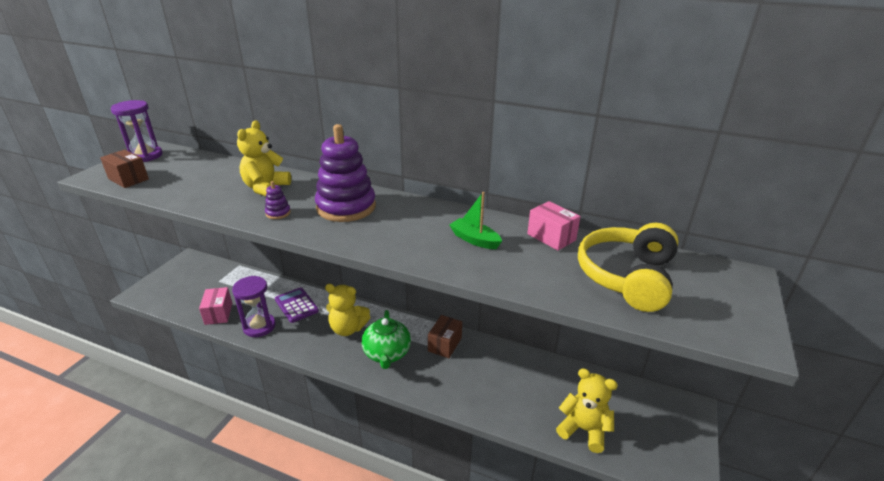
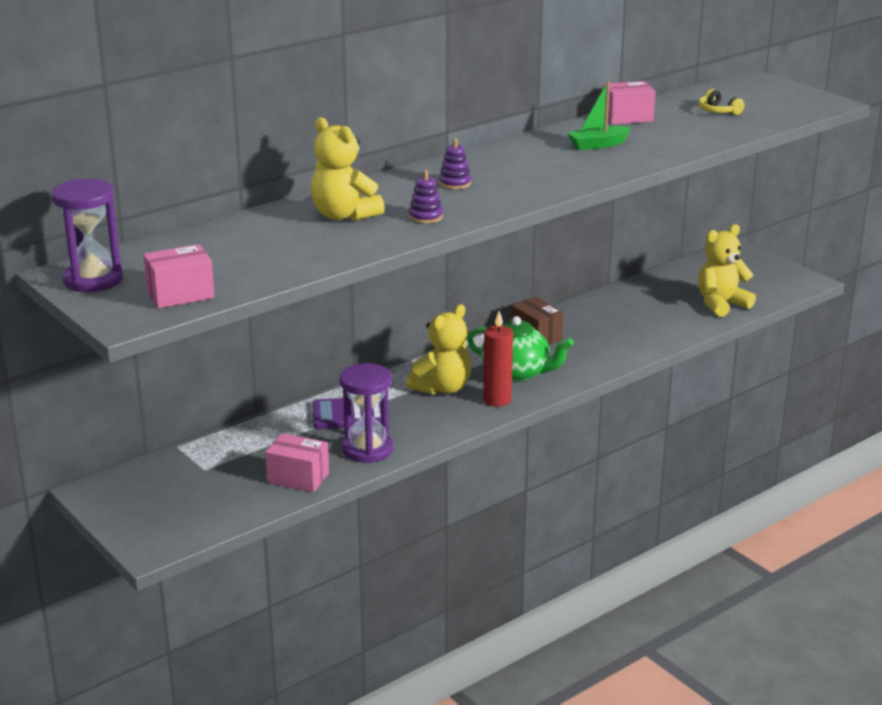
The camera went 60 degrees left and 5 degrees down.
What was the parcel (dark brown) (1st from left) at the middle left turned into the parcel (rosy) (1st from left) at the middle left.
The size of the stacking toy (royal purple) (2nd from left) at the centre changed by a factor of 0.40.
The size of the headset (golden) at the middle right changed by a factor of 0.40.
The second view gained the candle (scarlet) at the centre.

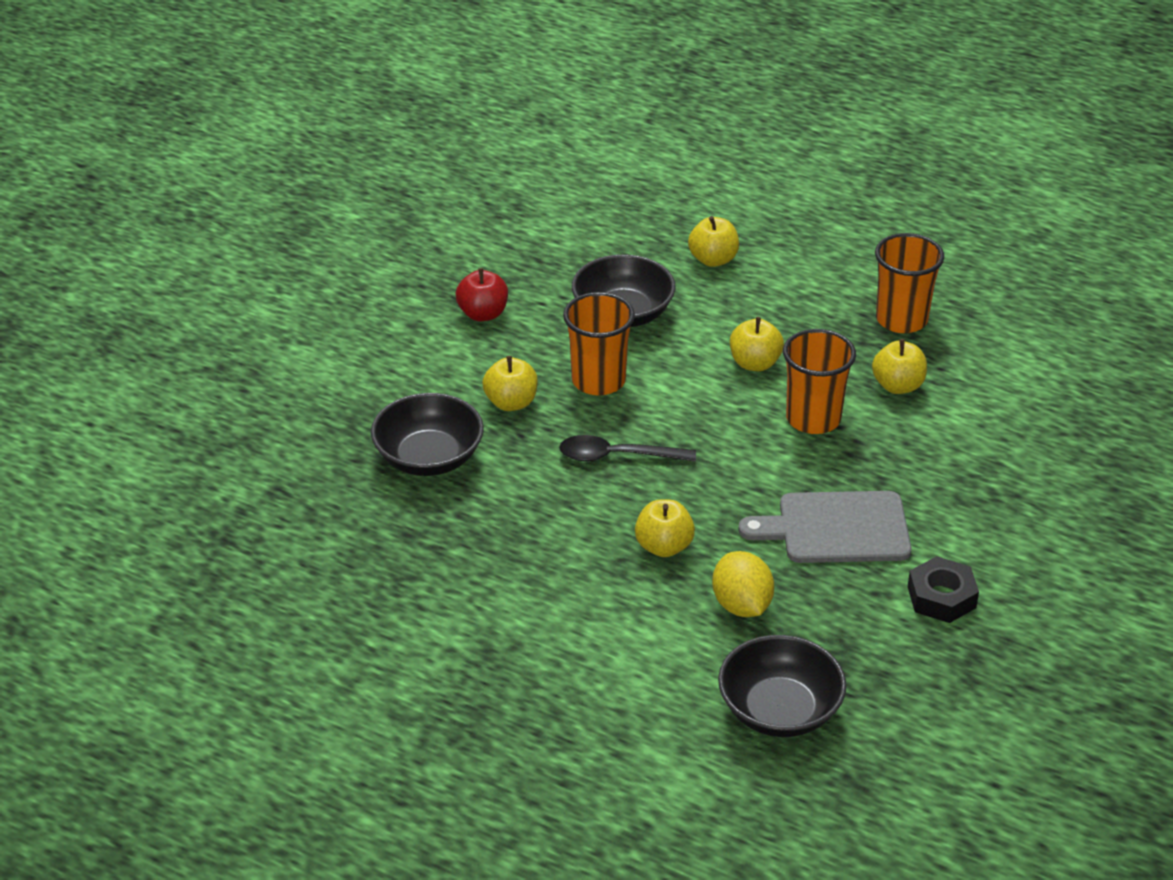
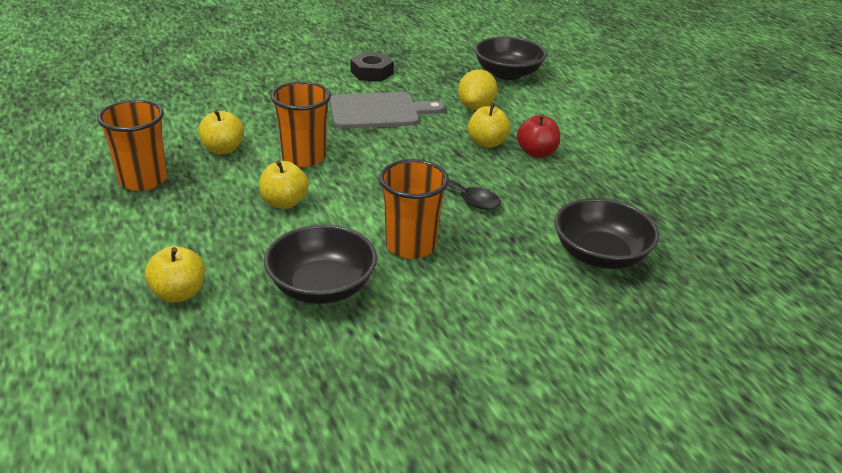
The camera went 145 degrees left and 5 degrees down.
The apple (scarlet) ended up elsewhere, having gone from the centre to the top centre.
The second view lost the apple (golden) (1st from left) at the centre.
The cutting board (ash-grey) at the middle right ended up facing another way, 45 degrees counterclockwise from before.

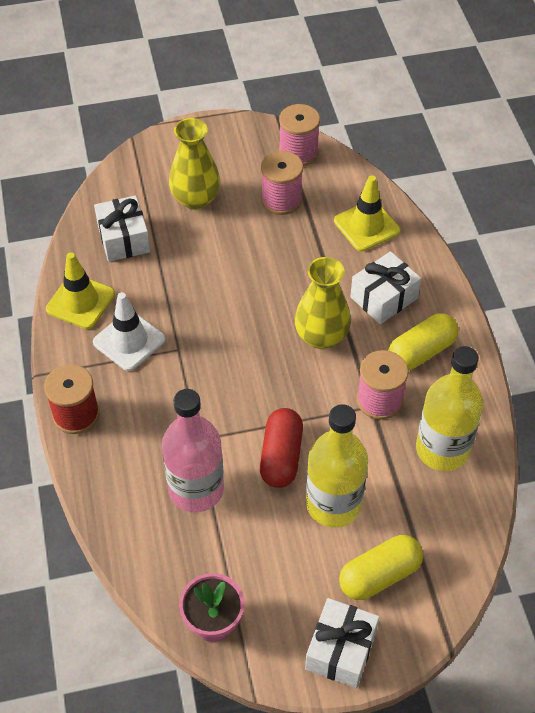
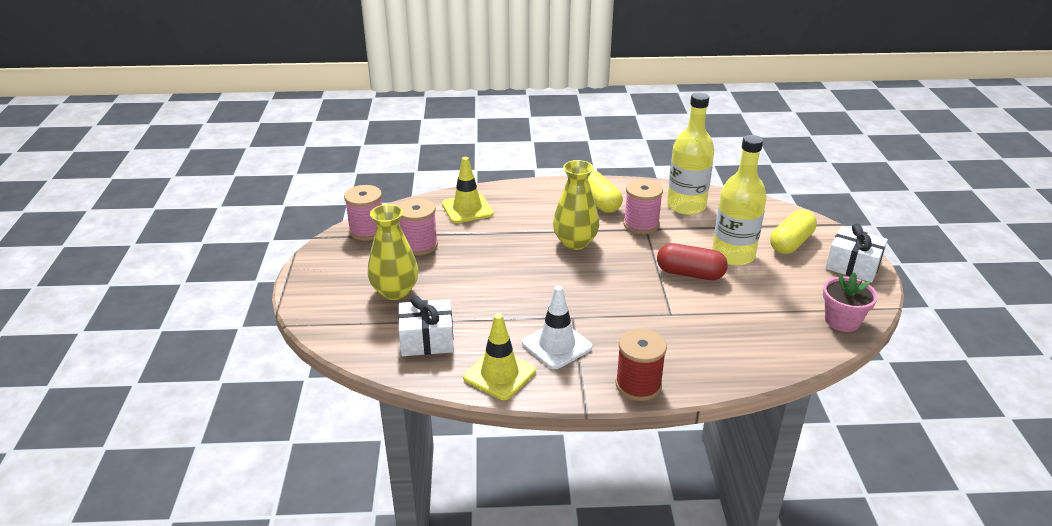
The camera went 80 degrees left and 20 degrees down.
The second view lost the drink bottle (rosy) at the centre.
The pill shape (golden) (1st from left in the first image) at the bottom right ended up facing another way, 60 degrees clockwise from before.
The second view lost the wrapped gift (pure white) (3rd from left) at the middle right.

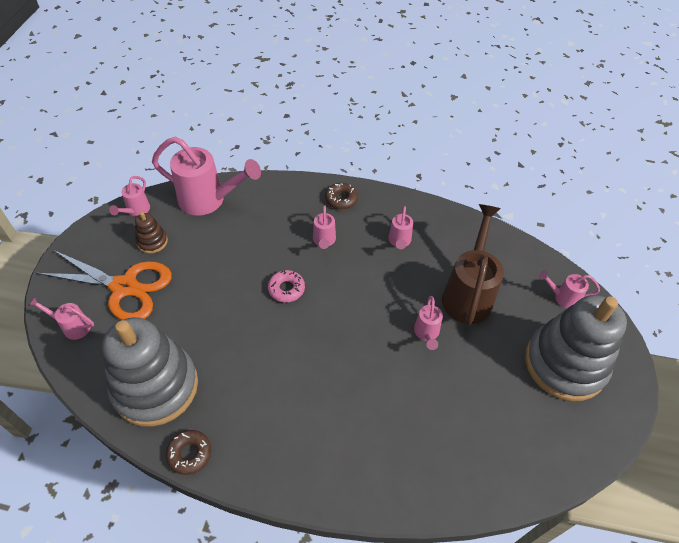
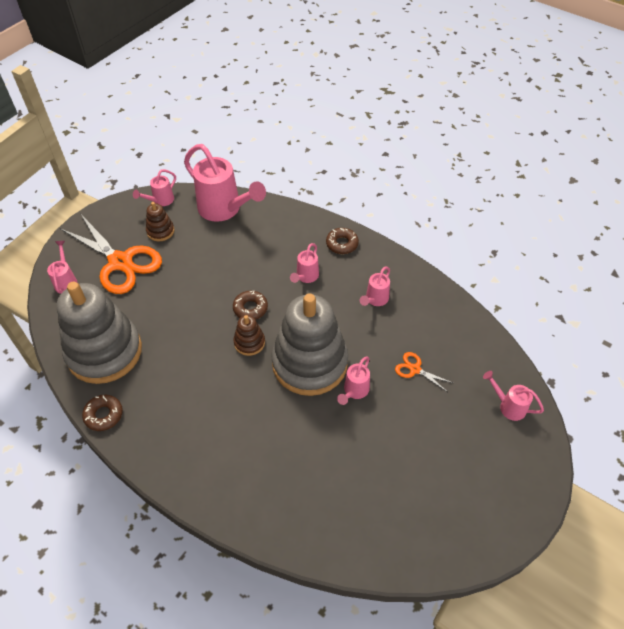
The camera went 25 degrees right and 0 degrees up.
The watering can (rosy) (1st from left) at the middle left ended up facing another way, 45 degrees clockwise from before.
What was the doughnut (rosy) at the centre turned into the doughnut (dark brown) (2nd from left) at the centre.
Where the watering can (dark brown) stood at the middle right, the scissors (orange) (2nd from left) came to stand at the middle right.
The stacking toy (ash-grey) (2nd from left) ended up elsewhere, having gone from the middle right to the centre.
The second view gained the stacking toy (dark brown) (2nd from left) at the centre.

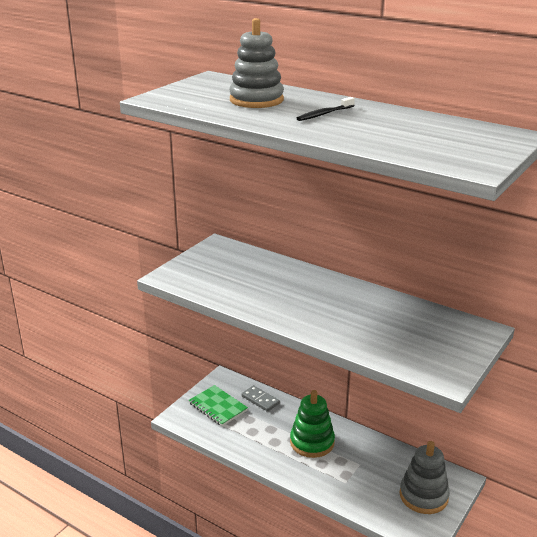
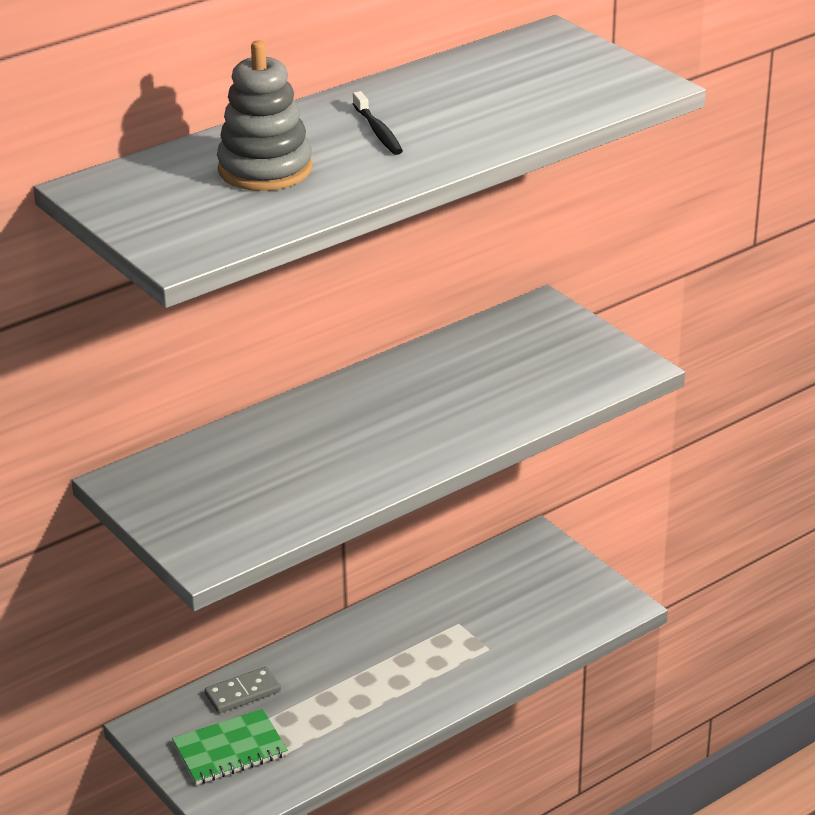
The camera went 70 degrees left and 5 degrees up.
The second view lost the stacking toy (green) at the bottom centre.
The second view lost the stacking toy (ash-grey) (2nd from left) at the bottom right.

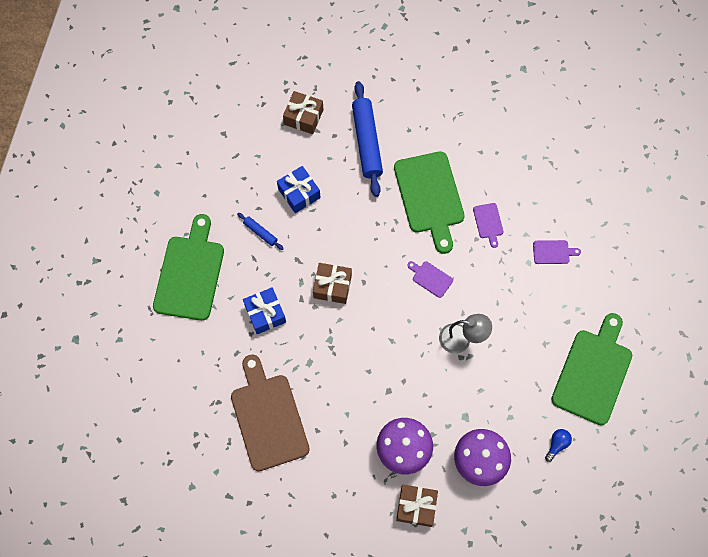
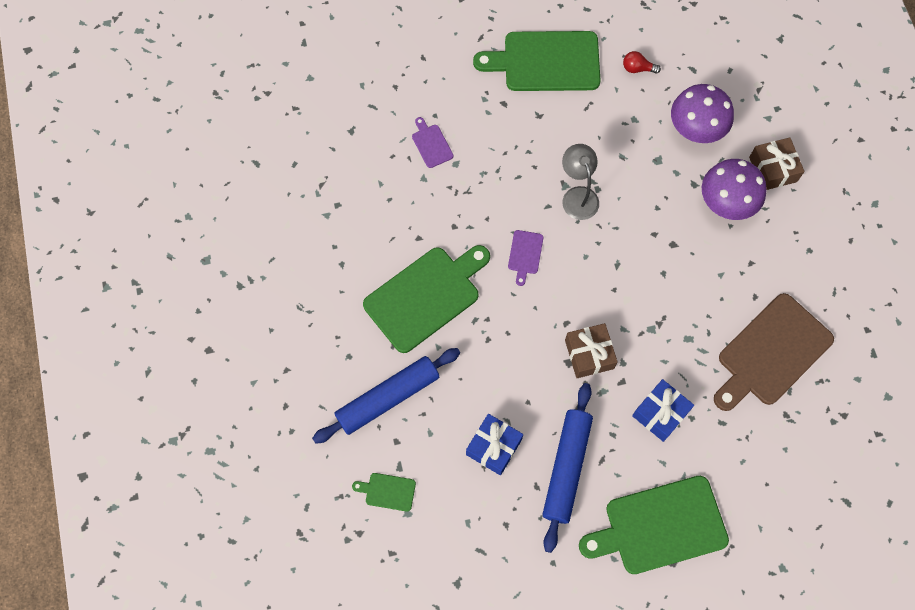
The camera went 115 degrees left and 0 degrees up.
The size of the dough roller (blue) (1st from left in the first image) at the centre changed by a factor of 2.17.
Where the wrapped gift (dark brown) (1st from left) stood at the top centre, the cutting board (green) (1st from left) came to stand at the bottom centre.
The second view lost the cutting board (royal purple) (2nd from left) at the middle right.
What was the lightbulb (blue) at the bottom right turned into the lightbulb (scarlet) at the top right.

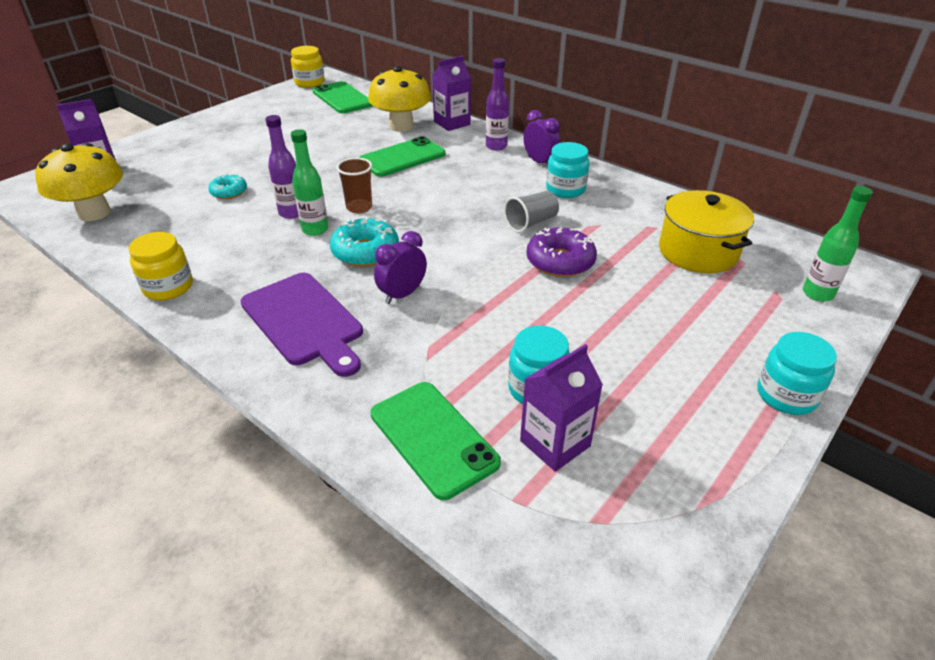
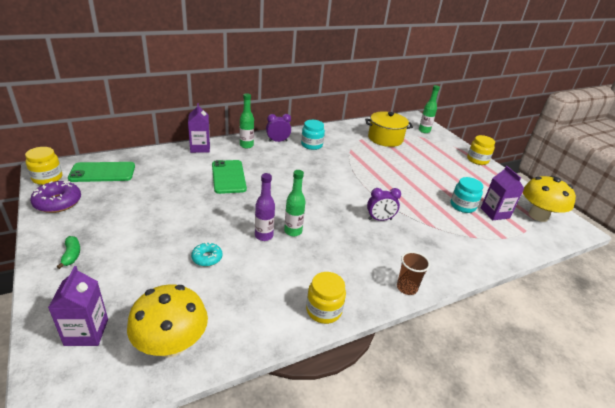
The camera went 70 degrees left and 5 degrees down.
The second view lost the cutting board (royal purple) at the middle left.
The second view lost the doughnut (turquoise) (2nd from left) at the centre.
The cup (dark brown) ended up elsewhere, having gone from the top centre to the bottom right.
The toadstool (golden) (2nd from left) ended up elsewhere, having gone from the top centre to the middle right.
The second view lost the mobile phone (green) (3rd from left) at the bottom centre.
The clock (royal purple) (1st from left in the first image) at the centre ended up facing another way, 75 degrees counterclockwise from before.
What was the drink bottle (royal purple) (2nd from left) at the top centre turned into the drink bottle (green) (1st from left) at the top centre.
The second view lost the cup (ash-grey) at the top centre.
The doughnut (royal purple) ended up elsewhere, having gone from the centre to the middle left.
What was the jar (turquoise) (3rd from left) at the middle right turned into the jar (golden) (3rd from left) at the middle right.
The second view gained the banana fruit (green) at the middle left.

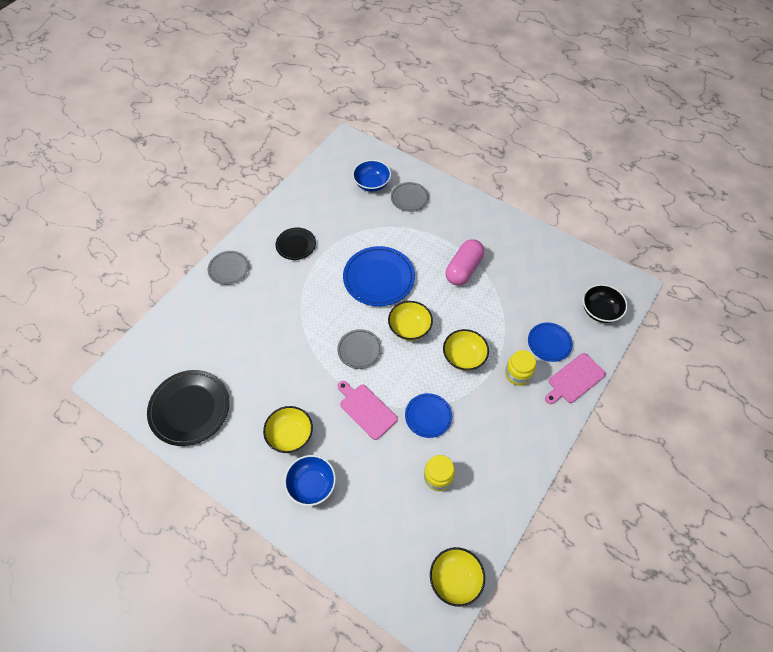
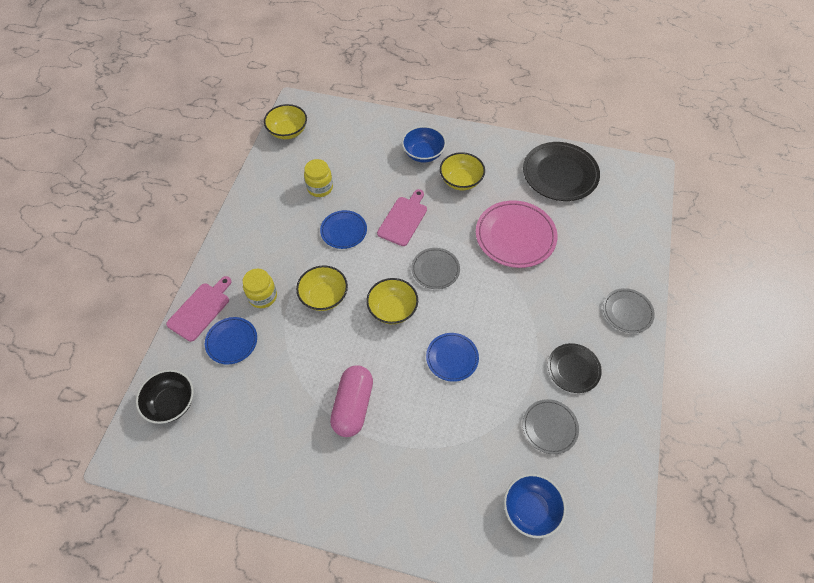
The camera went 160 degrees right and 0 degrees up.
The cutting board (rosy) (1st from left in the first image) at the centre ended up facing another way, 90 degrees counterclockwise from before.
The size of the dinner plate (blue) (1st from left in the first image) at the centre changed by a factor of 0.58.
The dinner plate (ash-grey) (3rd from left in the first image) ended up elsewhere, having gone from the top centre to the bottom right.
The second view gained the dinner plate (rosy) at the centre.

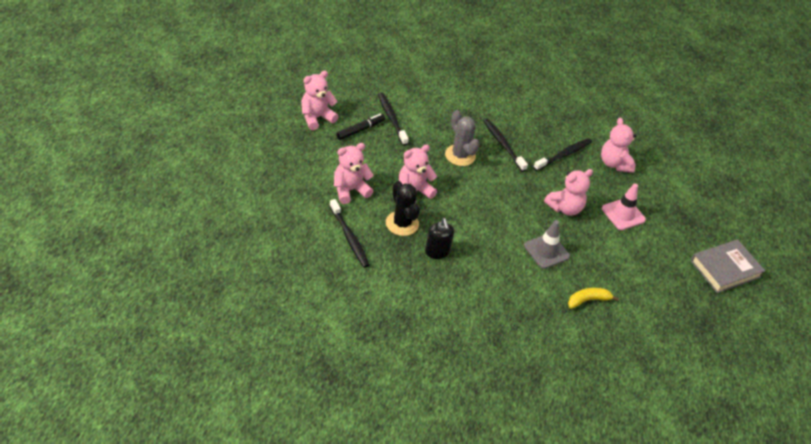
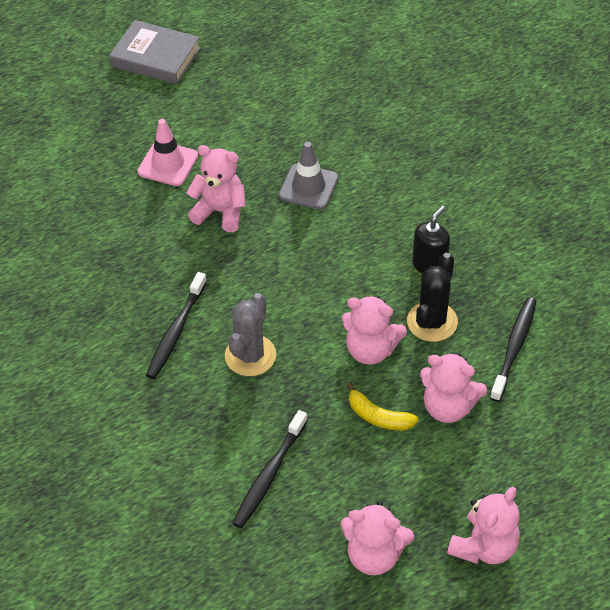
The camera went 125 degrees left and 5 degrees up.
The second view lost the marker pen (black) at the top centre.
The second view lost the tooth brush (black) (4th from left) at the middle right.
The banana fruit (golden) ended up elsewhere, having gone from the bottom right to the centre.
The stuffed bear (rosy) (5th from left) ended up elsewhere, having gone from the top right to the bottom right.

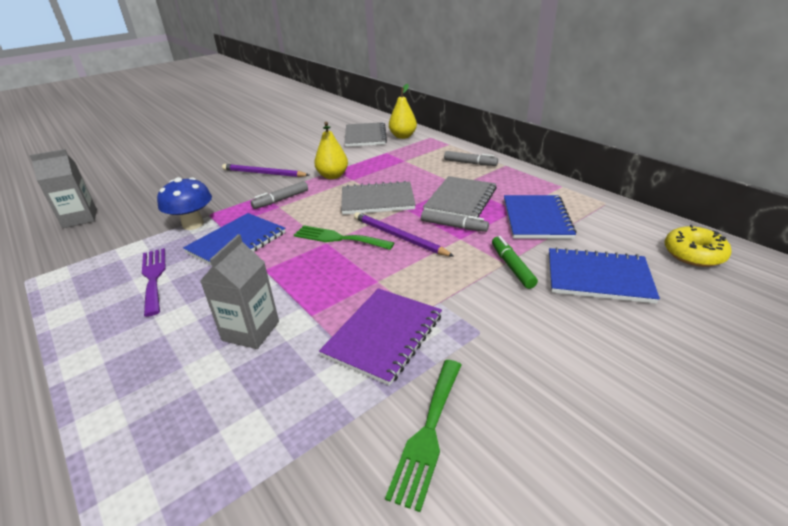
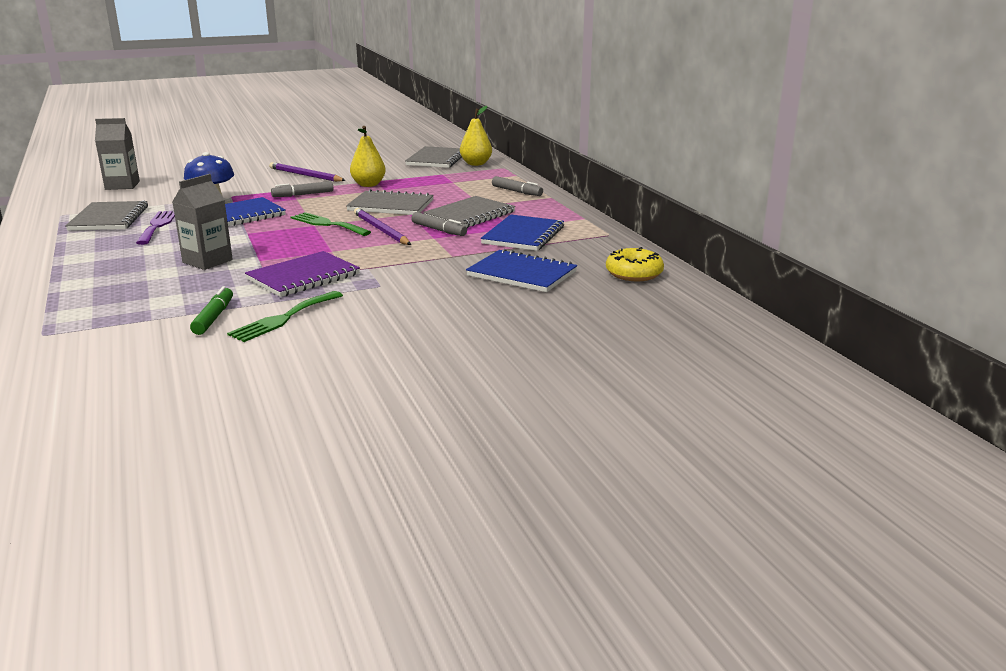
The camera went 15 degrees right and 10 degrees down.
The marker pen (green) ended up elsewhere, having gone from the centre to the middle left.
The second view gained the notepad (ash-grey) (1st from left) at the top left.

